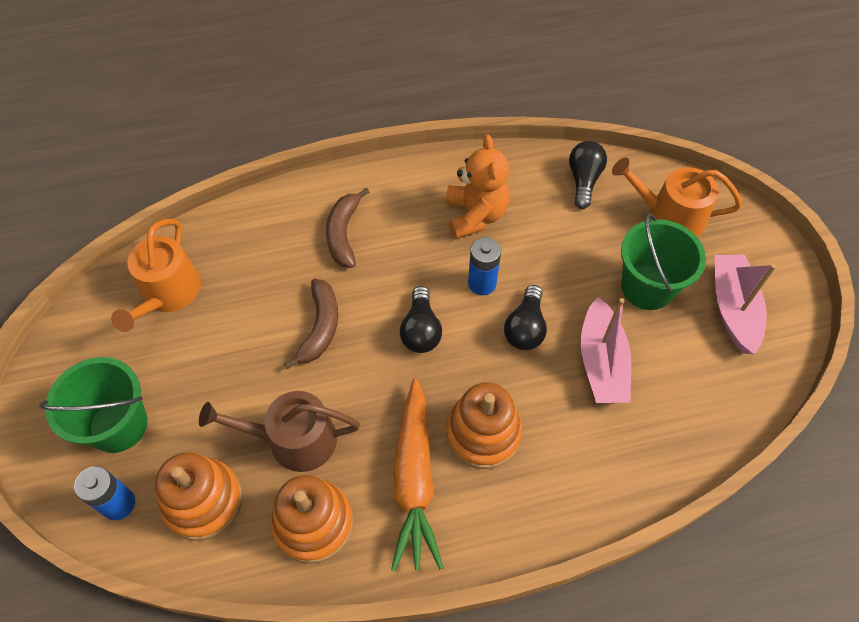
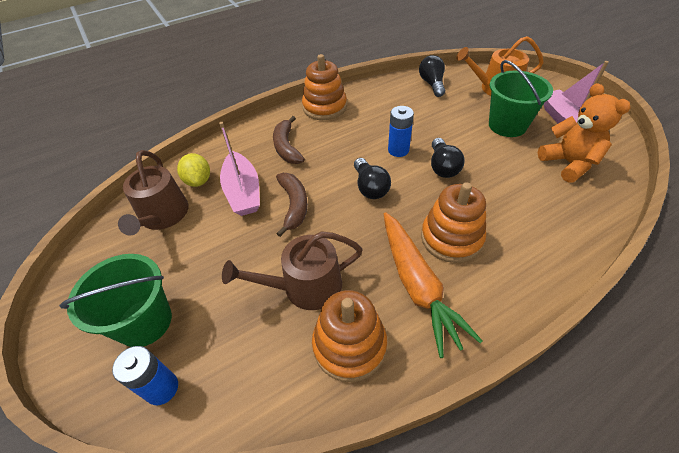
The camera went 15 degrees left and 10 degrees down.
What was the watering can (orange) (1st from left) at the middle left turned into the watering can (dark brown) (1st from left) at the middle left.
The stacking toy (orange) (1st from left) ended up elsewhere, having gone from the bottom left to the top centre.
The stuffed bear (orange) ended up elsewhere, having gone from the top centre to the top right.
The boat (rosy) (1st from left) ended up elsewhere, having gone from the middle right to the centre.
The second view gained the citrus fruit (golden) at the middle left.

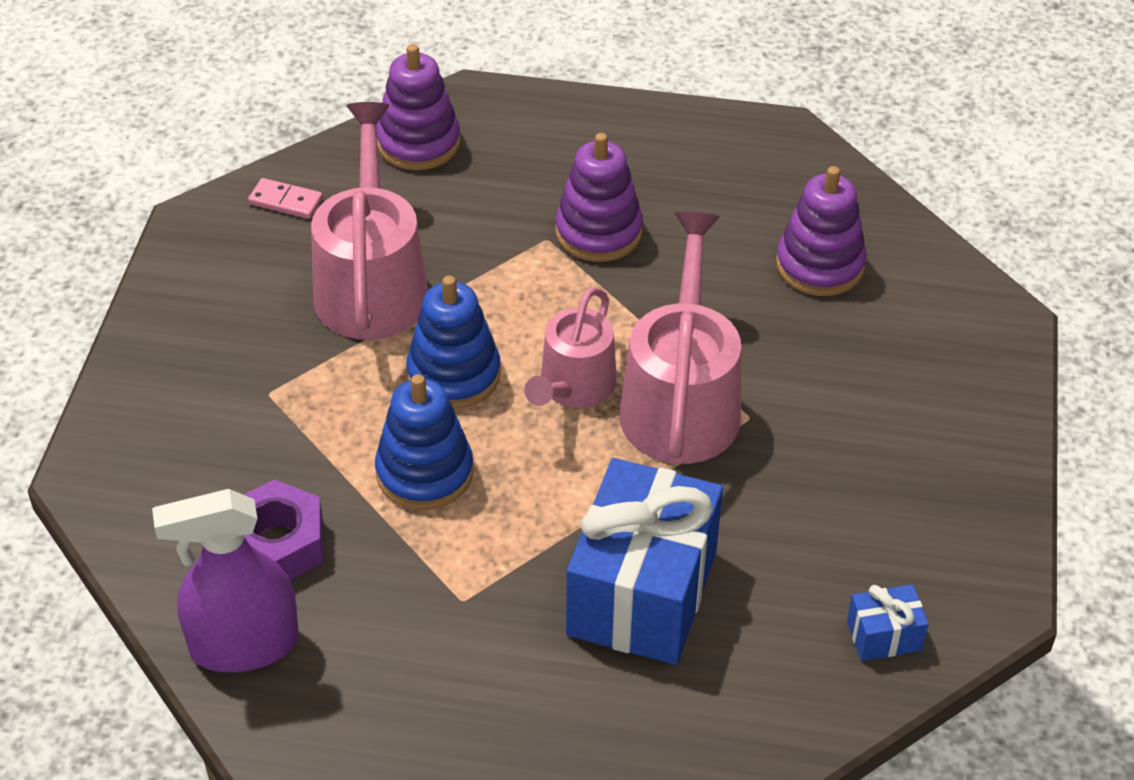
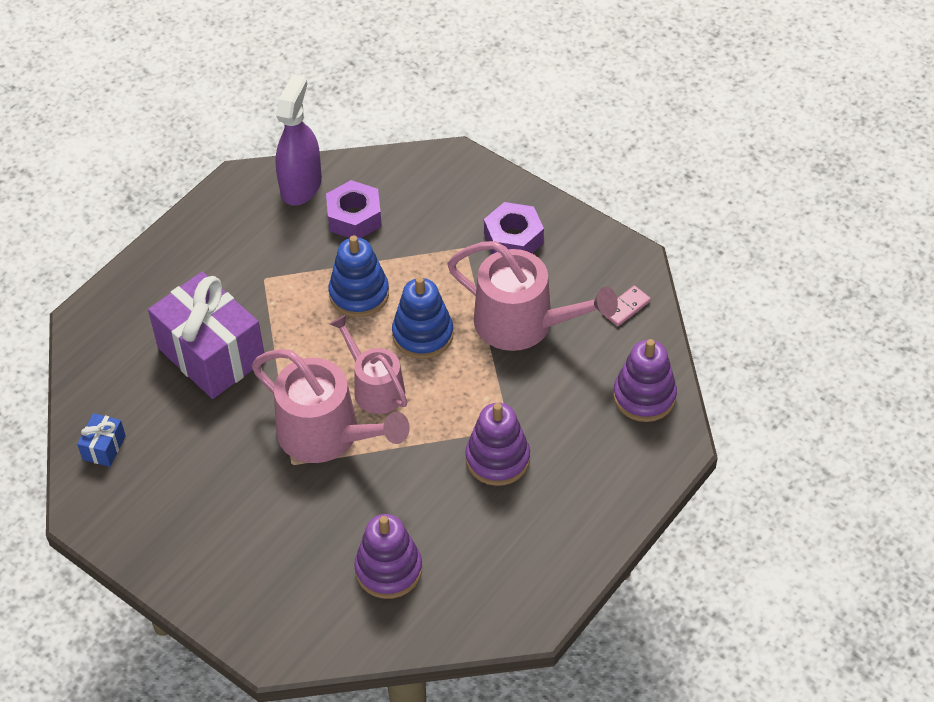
The camera went 120 degrees right and 5 degrees up.
What was the wrapped gift (blue) (1st from left) at the bottom centre turned into the wrapped gift (royal purple) at the middle left.
The second view gained the nut (royal purple) (2nd from left) at the top centre.

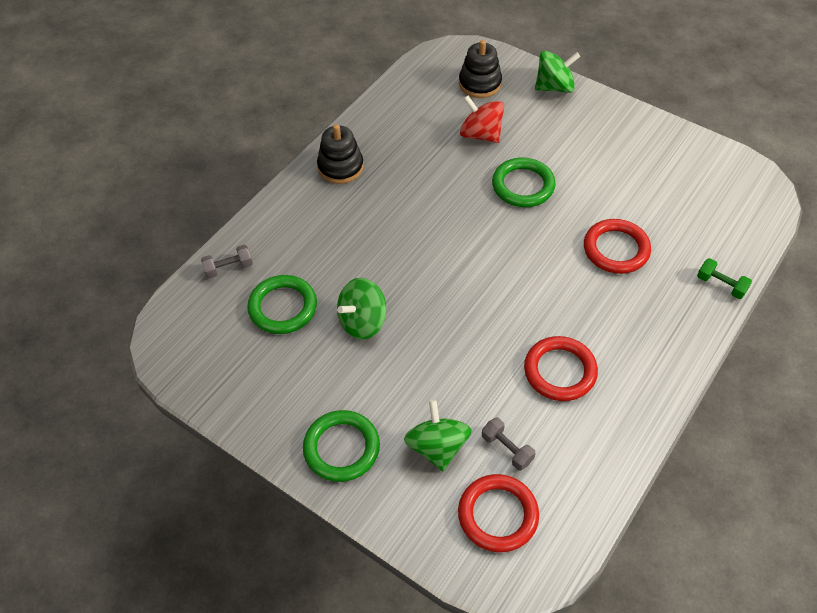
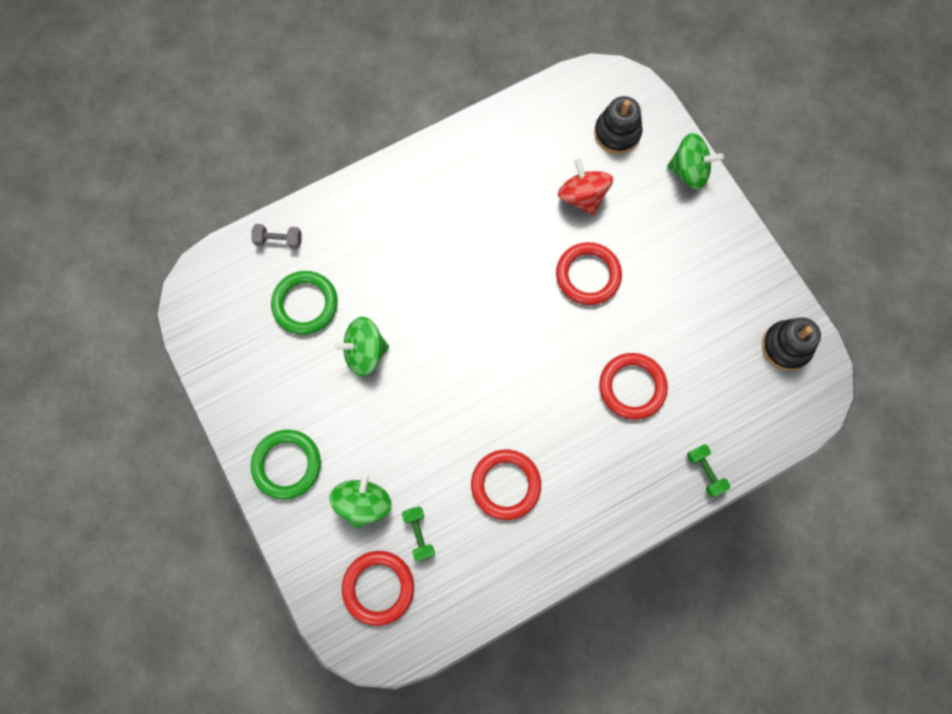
The camera went 25 degrees right and 20 degrees up.
The stacking toy (black) (1st from left in the first image) ended up elsewhere, having gone from the top centre to the middle right.
What was the hand weight (ash-grey) (2nd from left) at the bottom centre turned into the hand weight (green) (1st from left) at the bottom centre.
What was the torus (green) (3rd from left) at the top centre turned into the torus (scarlet) (3rd from left) at the centre.

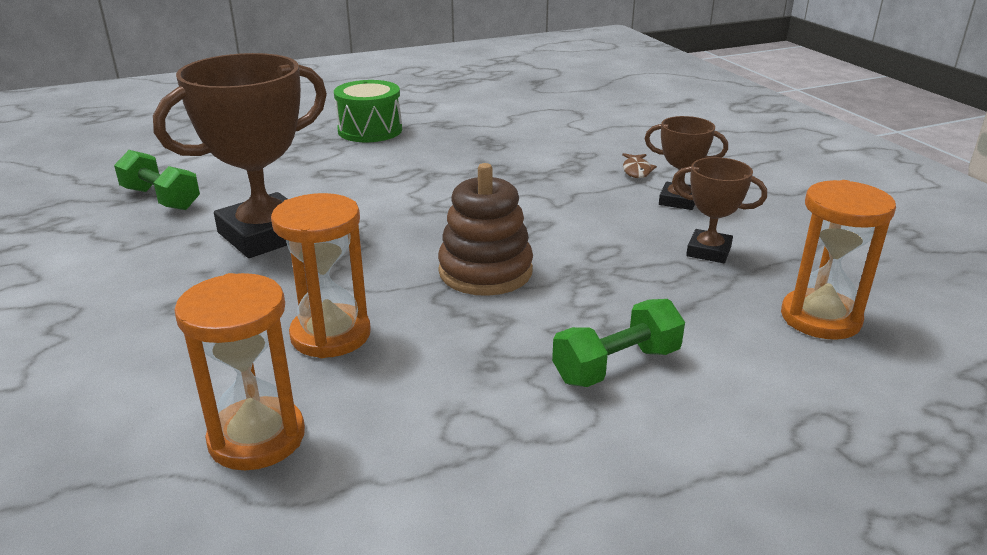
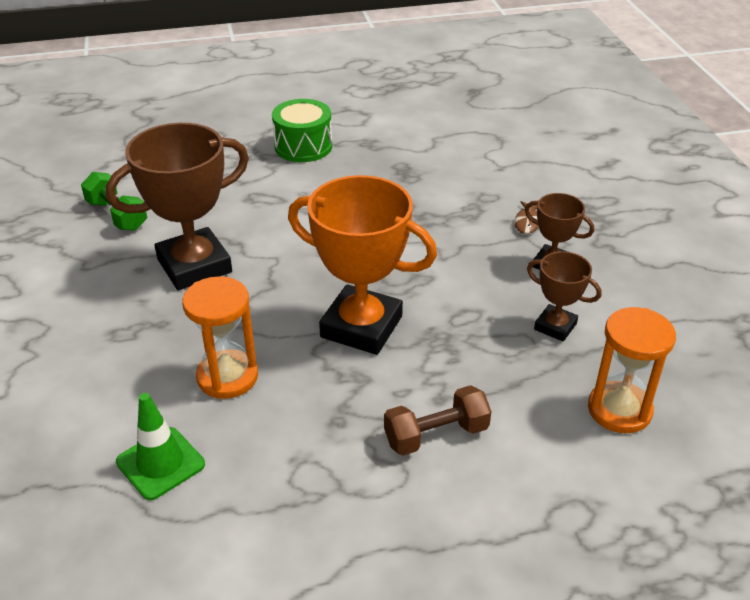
The camera went 10 degrees right and 10 degrees up.
Where the sand timer (orange) (1st from left) stood at the bottom left, the safety cone (green) came to stand at the bottom left.
Where the stacking toy (dark brown) stood at the centre, the prize cup (orange) came to stand at the centre.
What was the hand weight (green) (2nd from left) at the centre turned into the hand weight (dark brown) at the bottom centre.

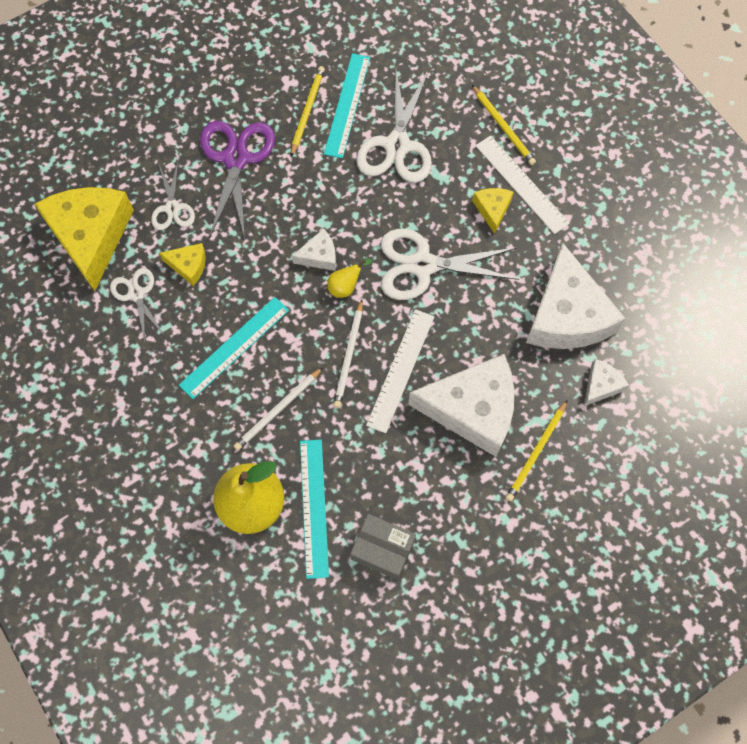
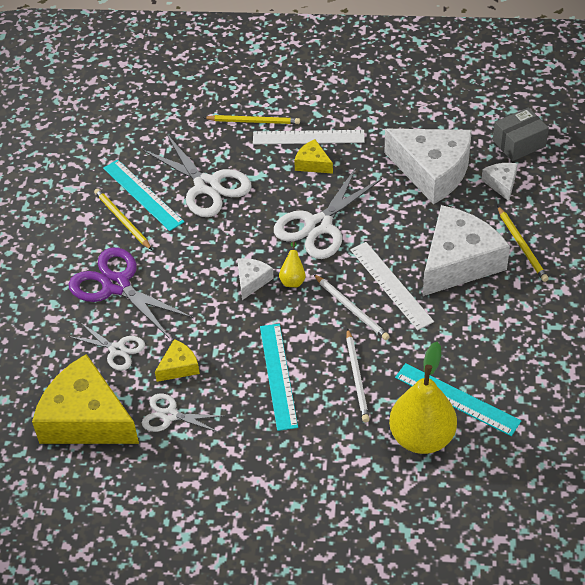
The camera went 50 degrees left and 20 degrees down.
The parcel (ash-grey) ended up elsewhere, having gone from the bottom centre to the top right.

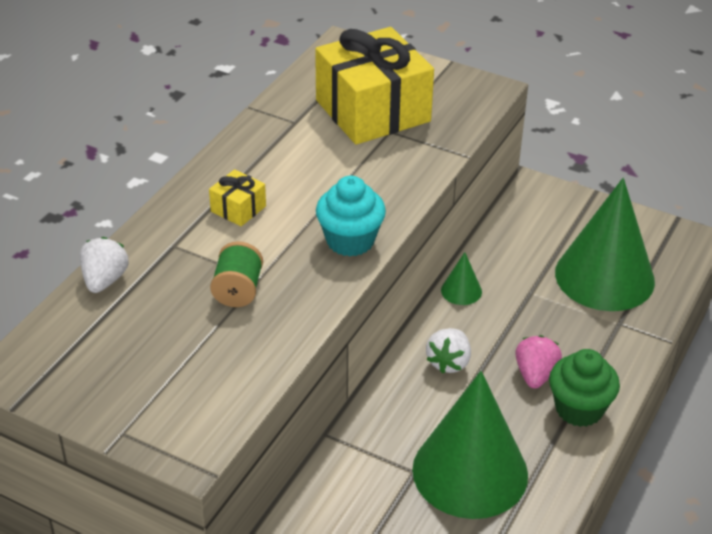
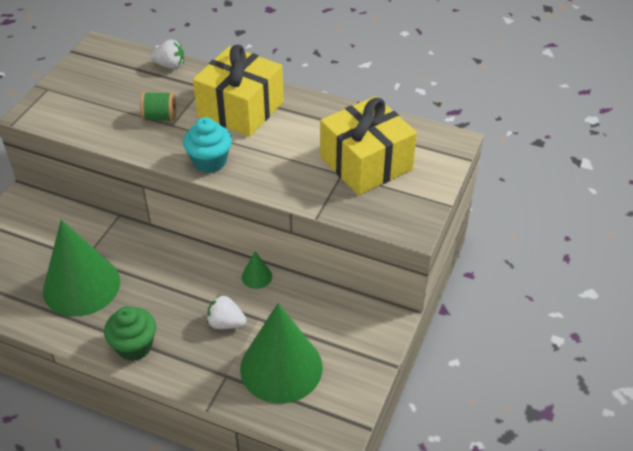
The camera went 85 degrees right and 5 degrees up.
The size of the wrapped gift (golden) (1st from left) at the middle left changed by a factor of 2.37.
The strawberry (pure white) (2nd from left) ended up elsewhere, having gone from the centre to the bottom centre.
The second view lost the strawberry (rosy) at the bottom right.

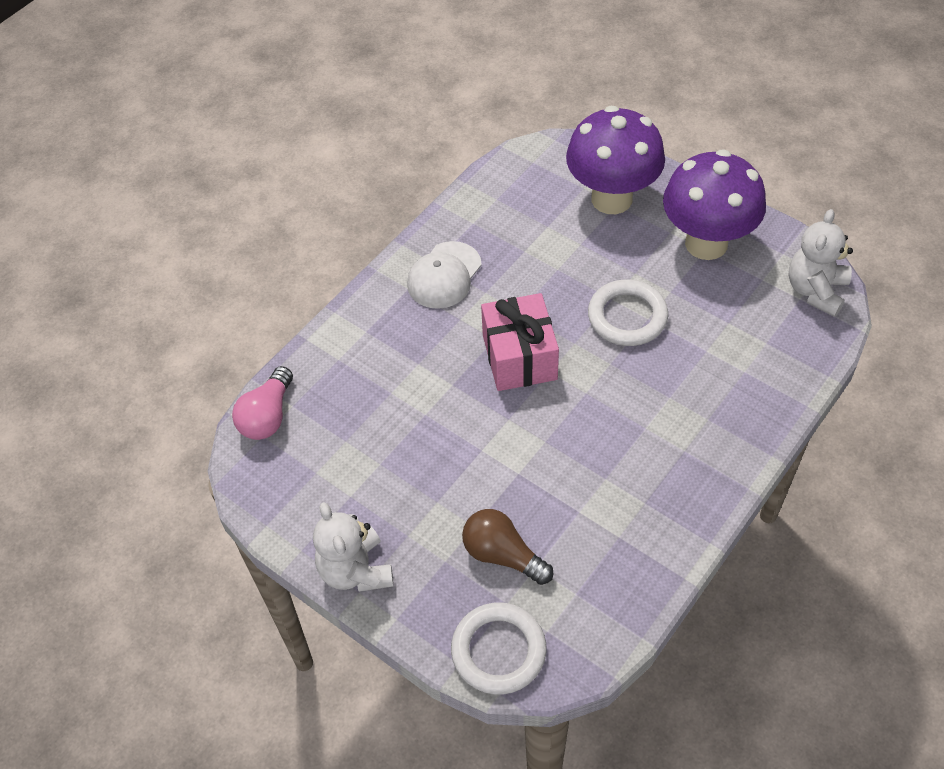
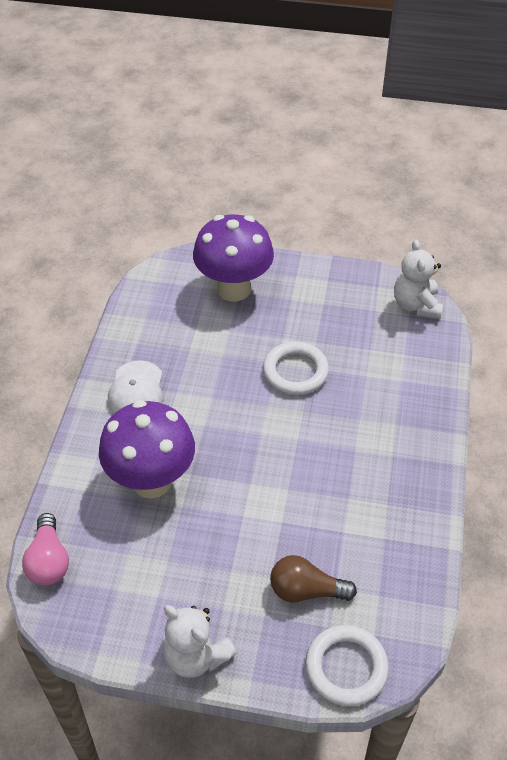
The camera went 30 degrees left and 5 degrees down.
The second view lost the wrapped gift (rosy) at the centre.
The toadstool (royal purple) (2nd from left in the first image) ended up elsewhere, having gone from the top right to the middle left.

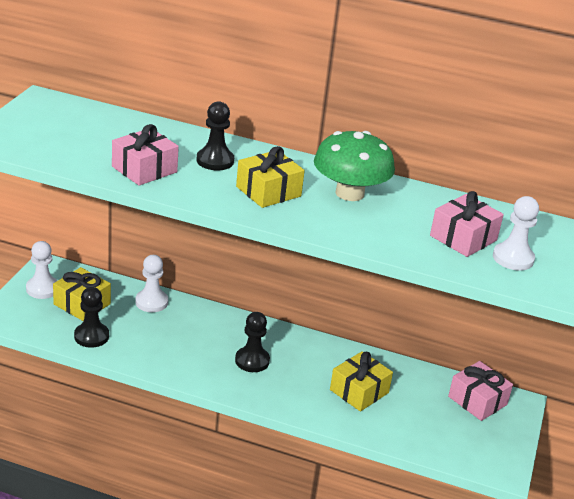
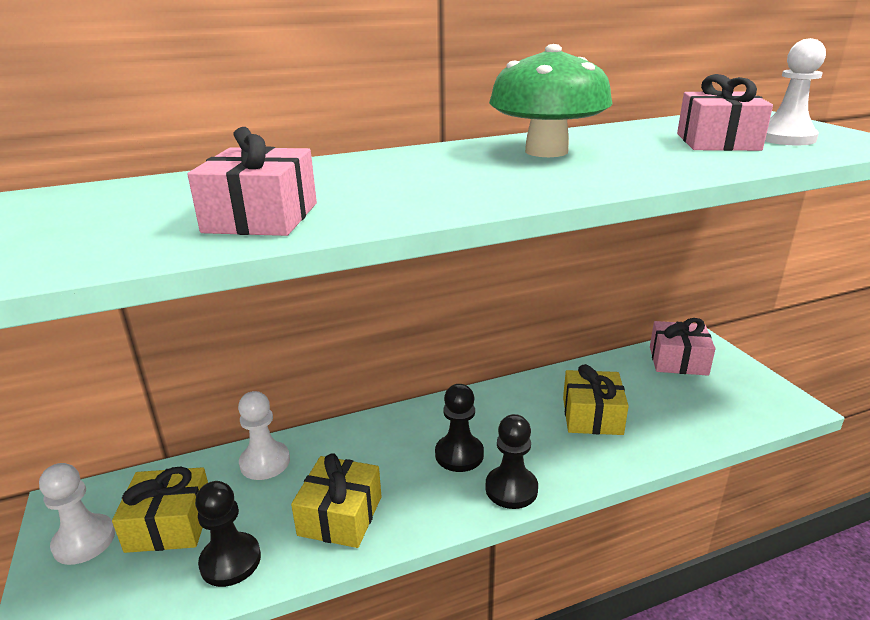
The camera went 35 degrees left and 5 degrees down.
The chess pawn (black) (2nd from left in the first image) ended up elsewhere, having gone from the top centre to the bottom centre.
The wrapped gift (golden) (2nd from left) ended up elsewhere, having gone from the centre to the bottom centre.

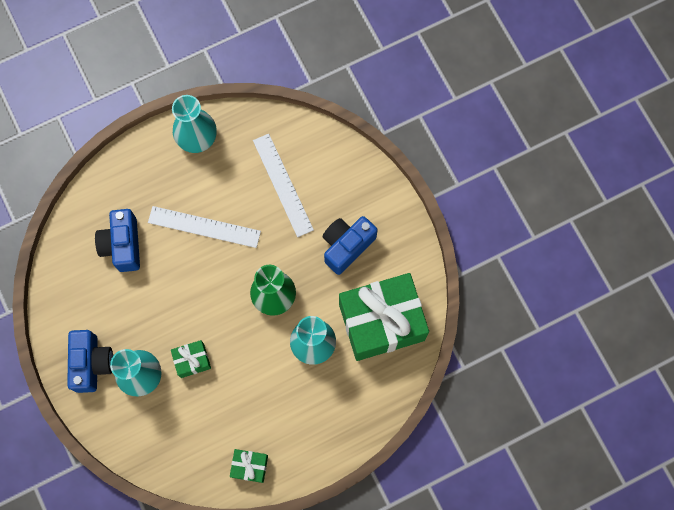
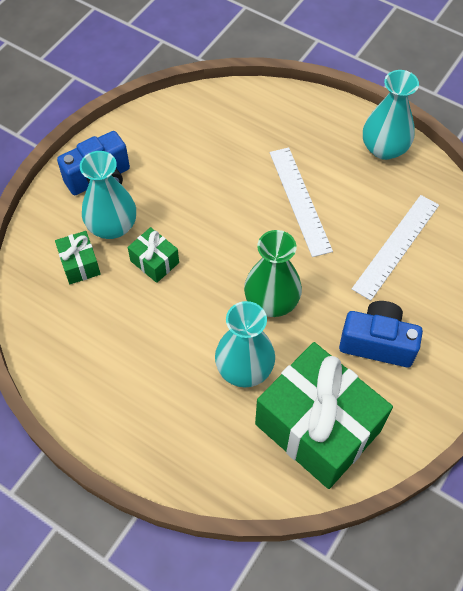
The camera went 60 degrees right and 15 degrees down.
The second view lost the compact camera (blue) (2nd from left) at the middle left.
The wrapped gift (green) (2nd from left in the first image) ended up elsewhere, having gone from the bottom centre to the middle left.

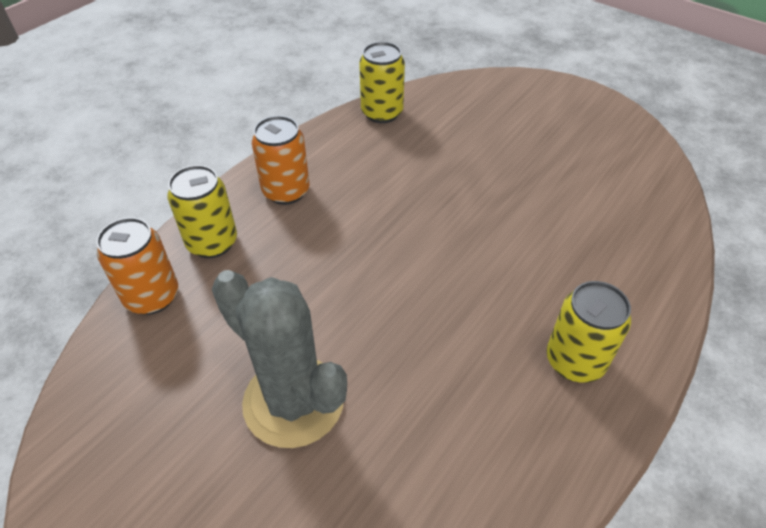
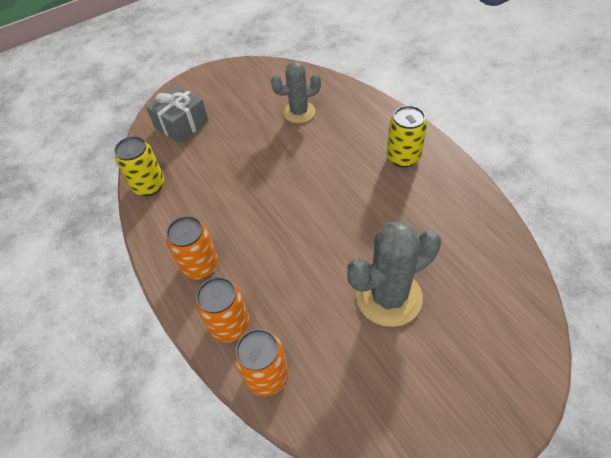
The camera went 65 degrees left and 5 degrees up.
What was the can (golden) (1st from left) at the middle left turned into the can (orange) (2nd from left) at the bottom centre.
The second view gained the wrapped gift (ash-grey) at the top left.
The second view gained the prickly plant (ash-grey) (1st from left) at the top centre.

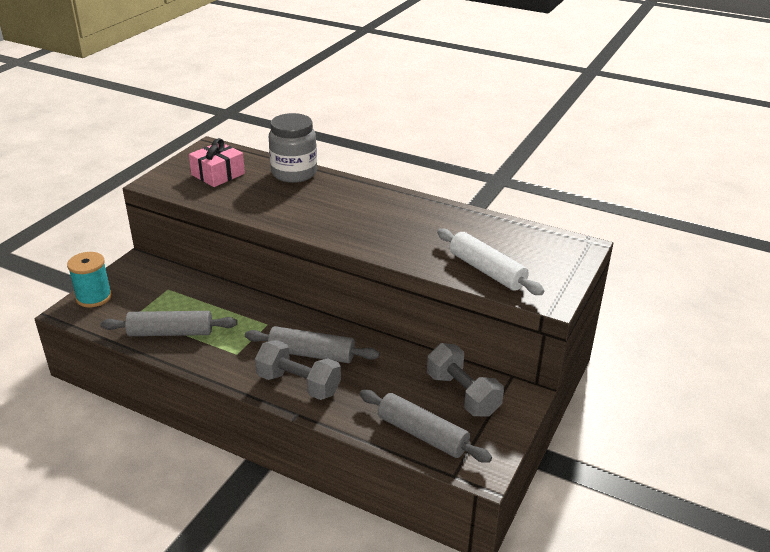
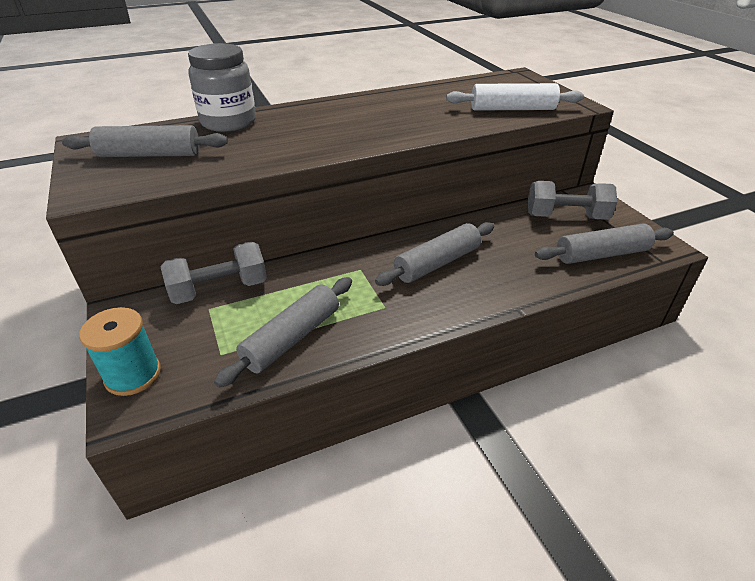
The camera went 50 degrees left and 5 degrees up.
Where the wrapped gift (rosy) stood at the top left, the dough roller (ash-grey) (1st from left) came to stand at the top left.
The hand weight (ash-grey) (1st from left) ended up elsewhere, having gone from the bottom centre to the middle left.

